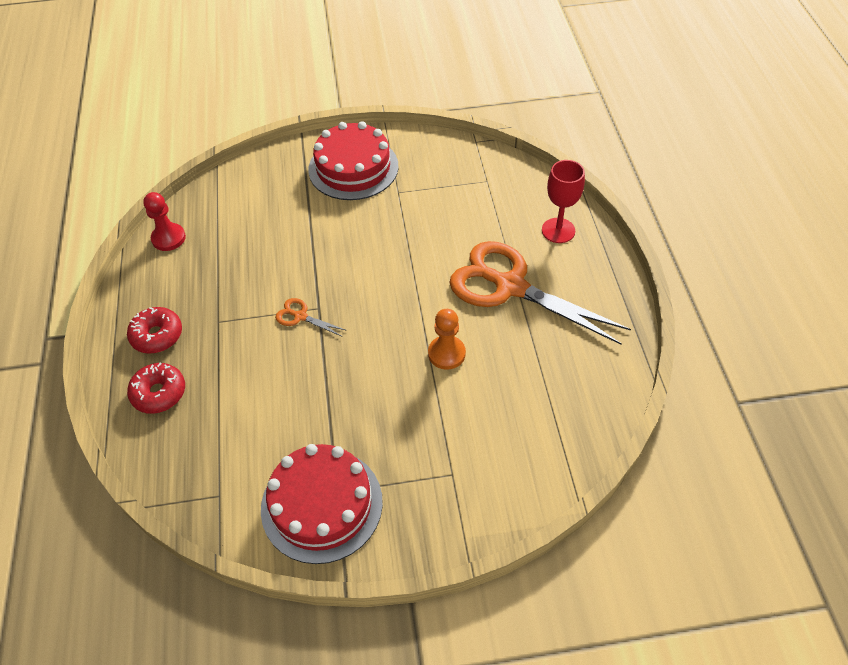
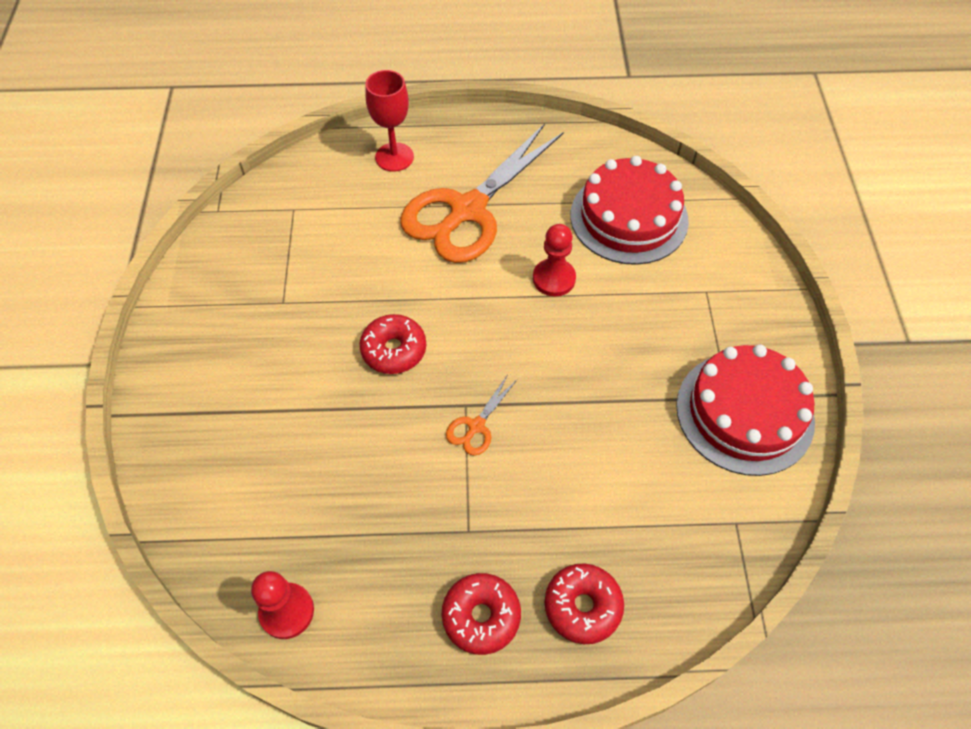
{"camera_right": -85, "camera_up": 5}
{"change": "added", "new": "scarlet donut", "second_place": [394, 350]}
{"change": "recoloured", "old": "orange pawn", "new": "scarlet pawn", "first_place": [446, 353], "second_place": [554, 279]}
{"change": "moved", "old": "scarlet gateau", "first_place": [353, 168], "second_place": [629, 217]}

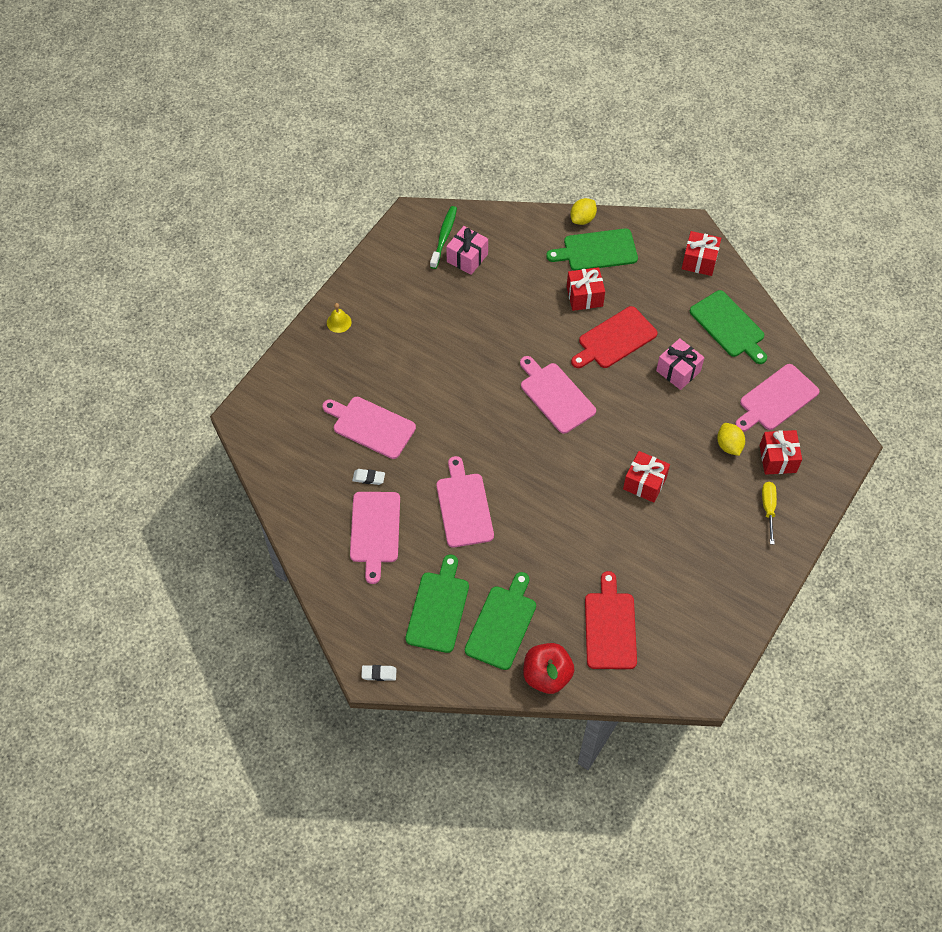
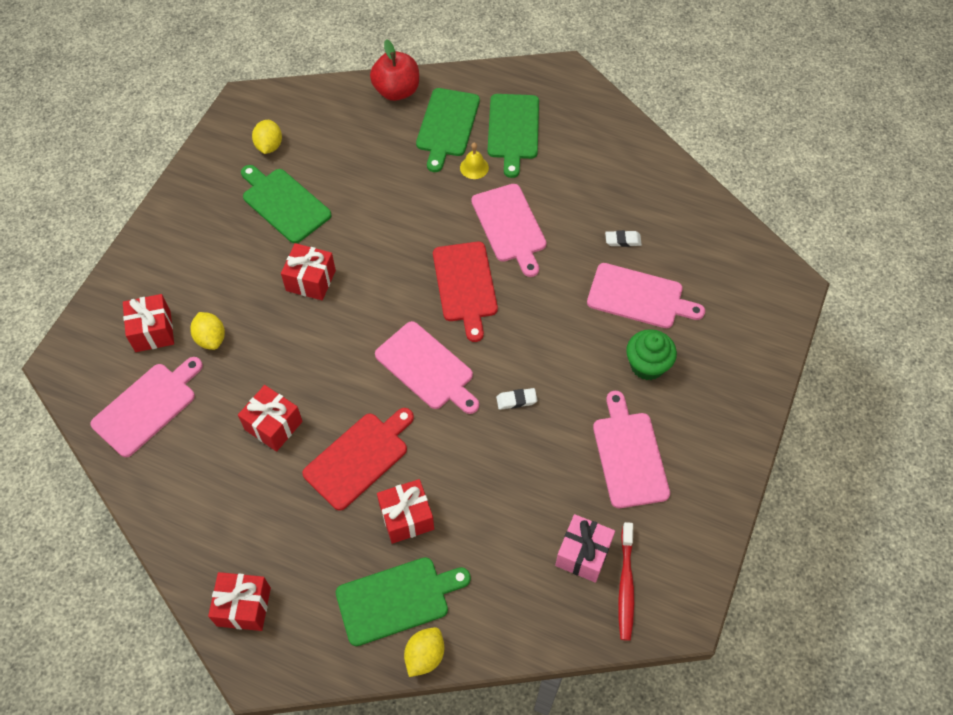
{"camera_right": 170, "camera_up": 0}
{"change": "recoloured", "old": "rosy present", "new": "scarlet present", "first_place": [678, 371], "second_place": [273, 425]}
{"change": "moved", "old": "leaf-green cutting board", "first_place": [729, 326], "second_place": [284, 203]}
{"change": "added", "new": "bright yellow citrus fruit", "second_place": [269, 146]}
{"change": "moved", "old": "scarlet cutting board", "first_place": [610, 626], "second_place": [465, 286]}
{"change": "moved", "old": "bright yellow bell", "first_place": [339, 322], "second_place": [474, 167]}
{"change": "moved", "old": "pure white pencil eraser", "first_place": [379, 674], "second_place": [516, 400]}
{"change": "moved", "old": "rosy cutting board", "first_place": [375, 531], "second_place": [629, 455]}
{"change": "recoloured", "old": "leaf-green dental brush", "new": "scarlet dental brush", "first_place": [444, 237], "second_place": [626, 585]}
{"change": "added", "new": "leaf-green fairy cake", "second_place": [647, 365]}
{"change": "removed", "old": "bright yellow hand screwdriver", "first_place": [768, 508]}

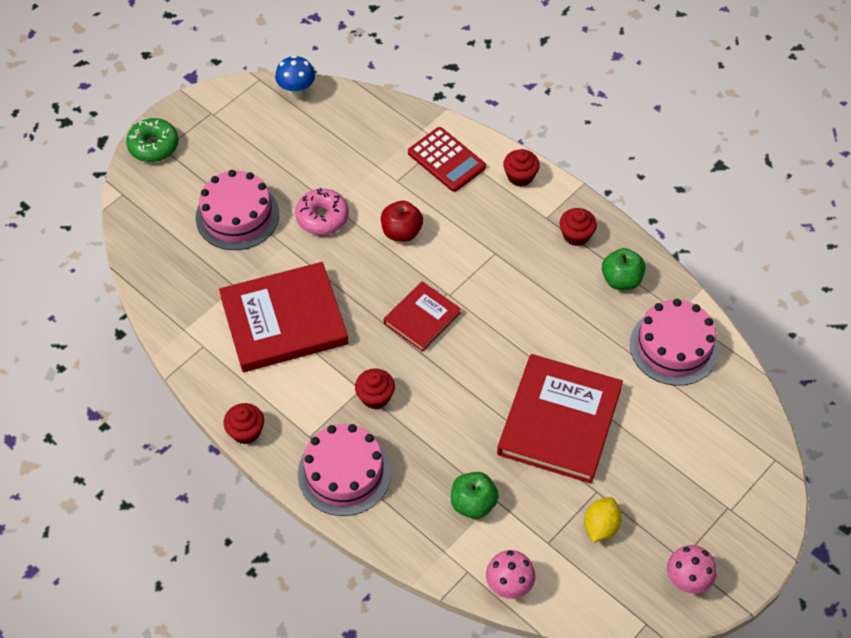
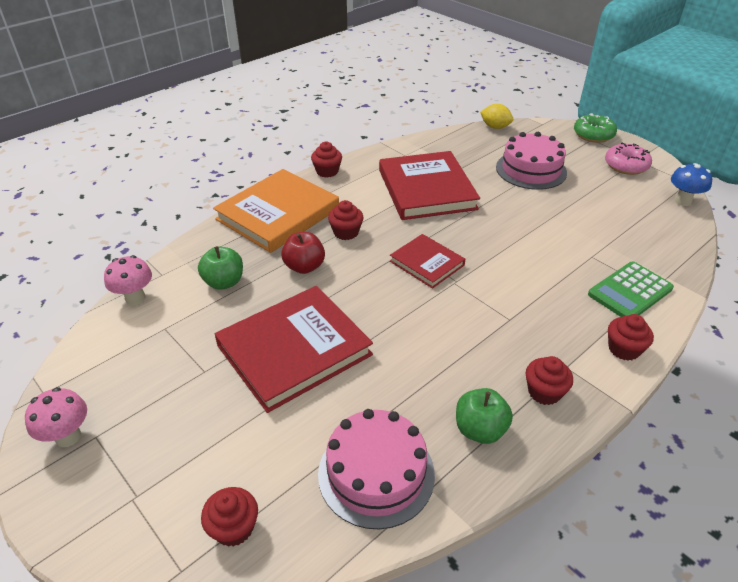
{"camera_right": 95, "camera_up": -15}
{"change": "added", "new": "scarlet fairy cake", "second_place": [234, 528]}
{"change": "replaced", "old": "rosy gateau", "new": "orange book", "first_place": [344, 473], "second_place": [278, 214]}
{"change": "turned", "old": "scarlet book", "first_place": [559, 421], "second_place": [294, 350], "degrees": -60}
{"change": "moved", "old": "scarlet apple fruit", "first_place": [401, 232], "second_place": [304, 267]}
{"change": "moved", "old": "bright yellow citrus fruit", "first_place": [600, 526], "second_place": [495, 127]}
{"change": "recoloured", "old": "scarlet pocket calculator", "new": "leaf-green pocket calculator", "first_place": [446, 160], "second_place": [630, 292]}
{"change": "moved", "old": "rosy donut", "first_place": [322, 217], "second_place": [626, 166]}

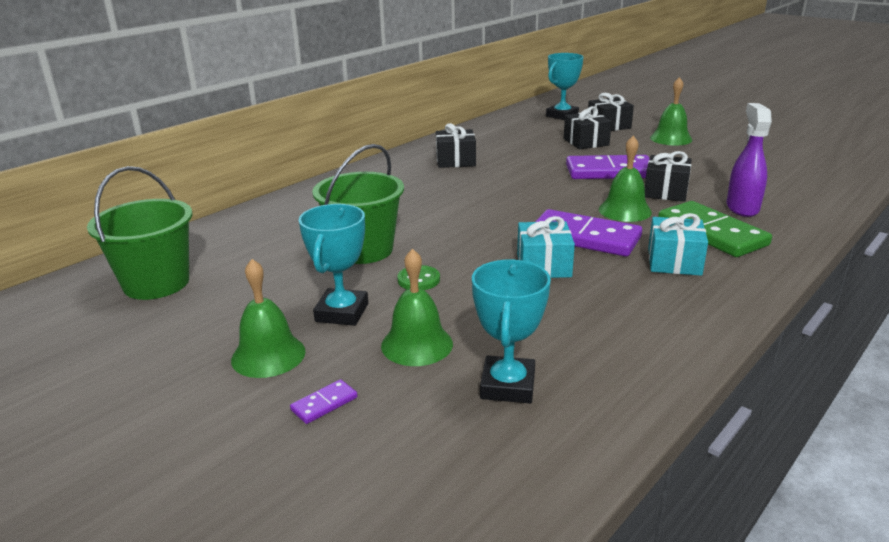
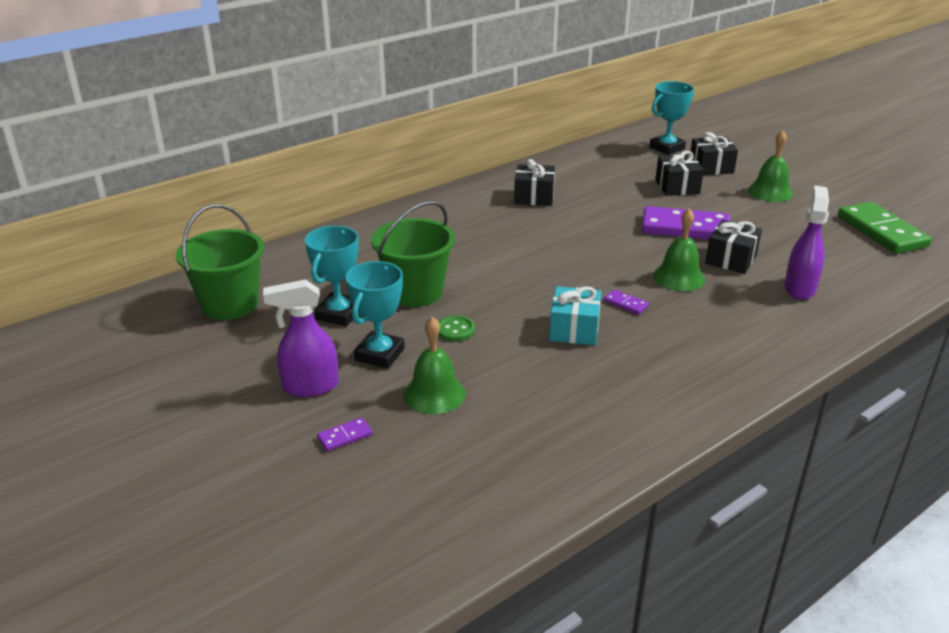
{"camera_right": 10, "camera_up": 5}
{"change": "replaced", "old": "leaf-green bell", "new": "royal purple sprayer", "first_place": [268, 355], "second_place": [310, 387]}
{"change": "moved", "old": "turquoise prize cup", "first_place": [508, 386], "second_place": [339, 314]}
{"change": "resized", "old": "royal purple domino piece", "first_place": [584, 238], "second_place": [625, 304], "factor": 0.42}
{"change": "moved", "old": "leaf-green domino piece", "first_place": [711, 233], "second_place": [881, 231]}
{"change": "removed", "old": "turquoise present", "first_place": [674, 261]}

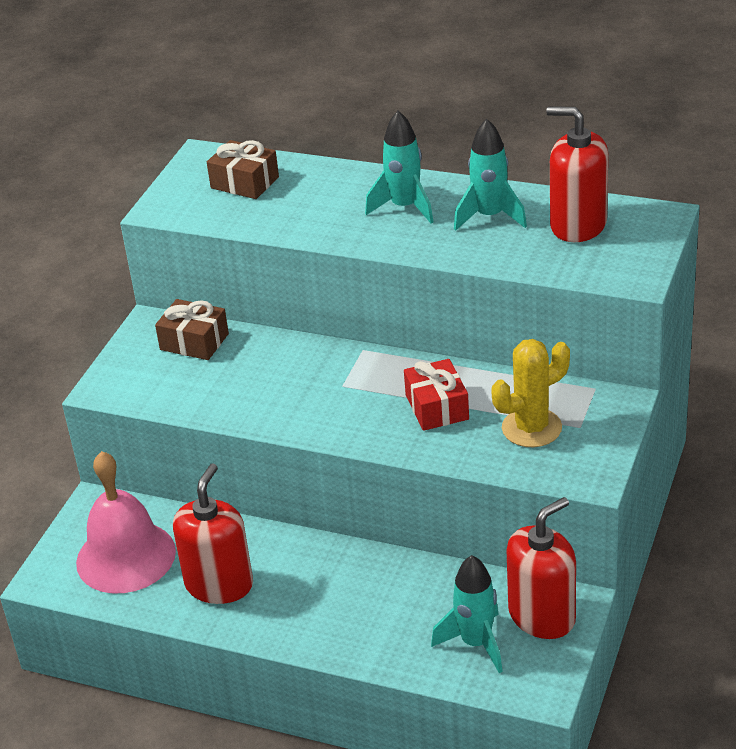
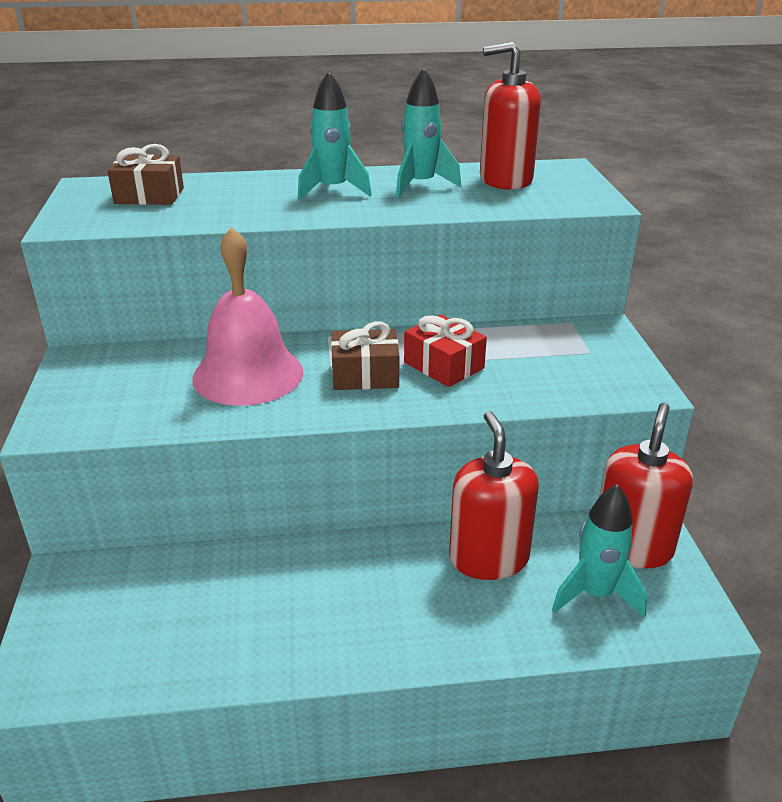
{"camera_right": -30, "camera_up": -5}
{"change": "moved", "old": "rosy bell", "first_place": [126, 556], "second_place": [248, 374]}
{"change": "moved", "old": "dark brown present", "first_place": [194, 342], "second_place": [365, 375]}
{"change": "moved", "old": "scarlet soap pump", "first_place": [219, 584], "second_place": [489, 558]}
{"change": "removed", "old": "bright yellow saguaro cactus", "first_place": [531, 428]}

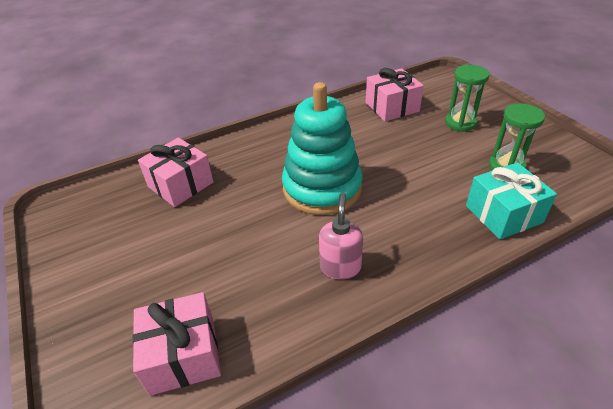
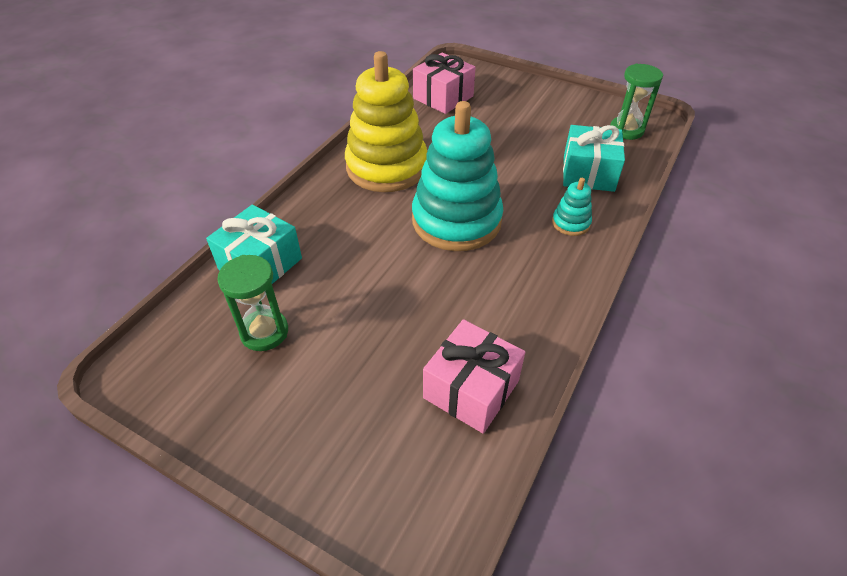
{"camera_right": 145, "camera_up": 5}
{"change": "replaced", "old": "rosy soap pump", "new": "bright yellow ring stacker", "first_place": [340, 267], "second_place": [387, 167]}
{"change": "added", "new": "turquoise ring stacker", "second_place": [571, 223]}
{"change": "recoloured", "old": "rosy present", "new": "turquoise present", "first_place": [180, 184], "second_place": [588, 173]}
{"change": "moved", "old": "leaf-green sandglass", "first_place": [460, 123], "second_place": [626, 130]}

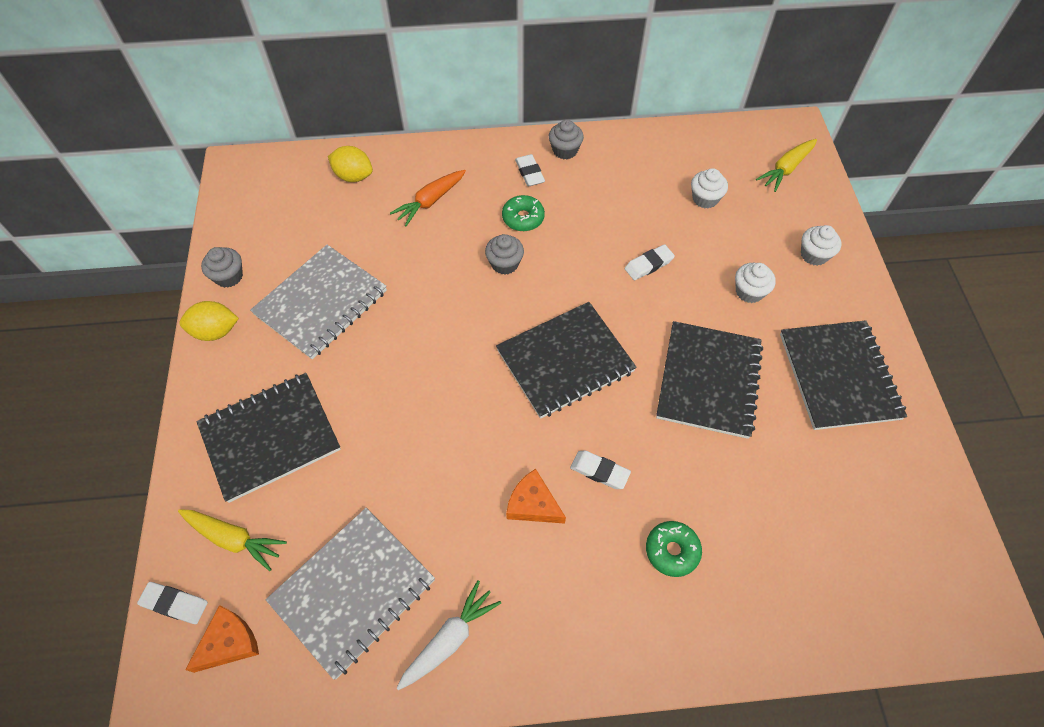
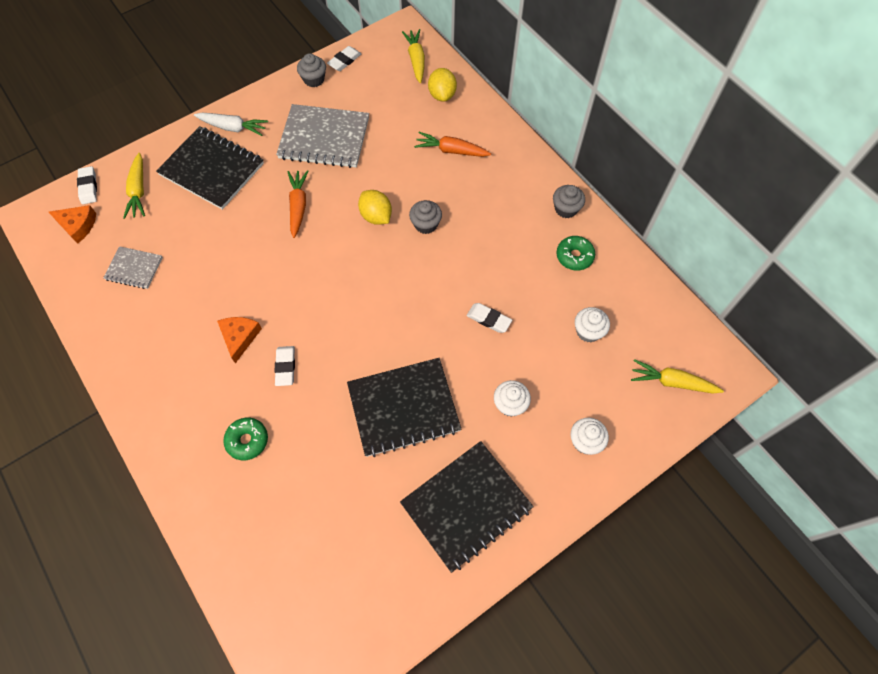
{"camera_right": 60, "camera_up": 5}
{"change": "resized", "old": "grey notepad", "first_place": [353, 591], "second_place": [134, 268], "factor": 0.53}
{"change": "moved", "old": "pure white root vegetable", "first_place": [450, 639], "second_place": [233, 128]}
{"change": "added", "new": "orange root vegetable", "second_place": [298, 206]}
{"change": "moved", "old": "pure white pencil eraser", "first_place": [529, 173], "second_place": [344, 61]}
{"change": "moved", "old": "bright yellow citrus fruit", "first_place": [215, 331], "second_place": [376, 216]}
{"change": "added", "new": "bright yellow root vegetable", "second_place": [416, 60]}
{"change": "moved", "old": "leaf-green donut", "first_place": [523, 218], "second_place": [574, 256]}
{"change": "removed", "old": "black notepad", "first_place": [565, 361]}

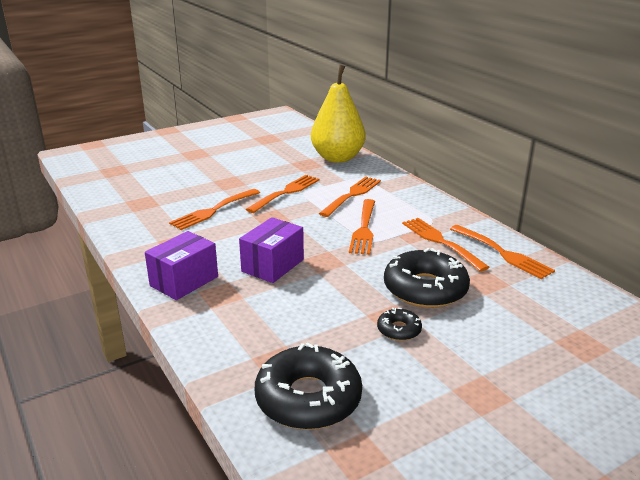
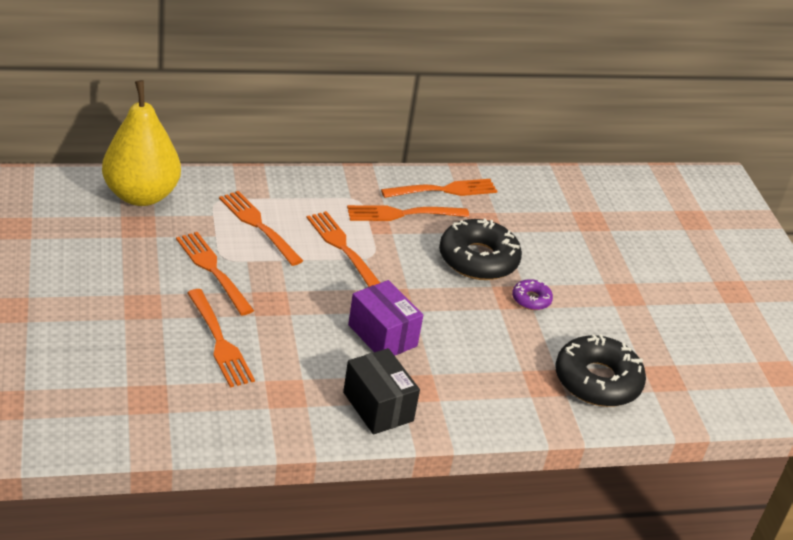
{"camera_right": -75, "camera_up": 10}
{"change": "turned", "old": "orange dinner fork", "first_place": [364, 228], "second_place": [343, 248], "degrees": -150}
{"change": "recoloured", "old": "royal purple parcel", "new": "black parcel", "first_place": [184, 281], "second_place": [378, 406]}
{"change": "recoloured", "old": "black donut", "new": "royal purple donut", "first_place": [399, 330], "second_place": [531, 299]}

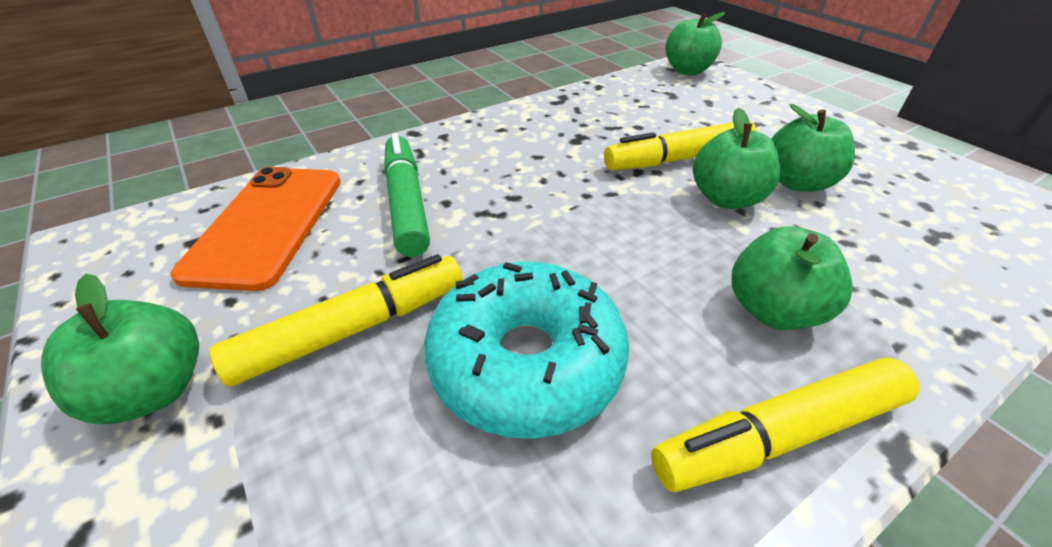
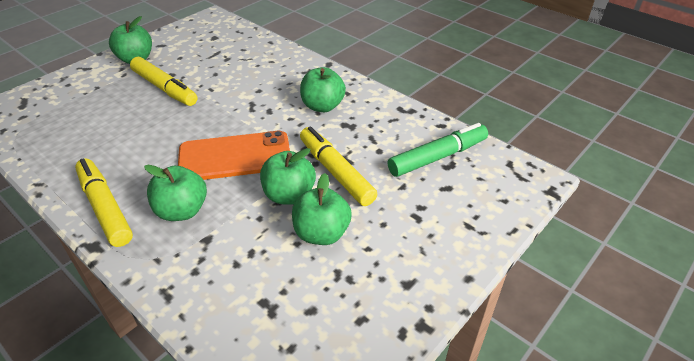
{"camera_right": 75, "camera_up": 0}
{"change": "moved", "old": "orange smartphone", "first_place": [267, 224], "second_place": [235, 157]}
{"change": "moved", "old": "leaf-green apple fruit", "first_place": [687, 71], "second_place": [322, 106]}
{"change": "moved", "old": "leaf-green marker", "first_place": [407, 203], "second_place": [438, 157]}
{"change": "removed", "old": "turquoise donut", "first_place": [526, 361]}

